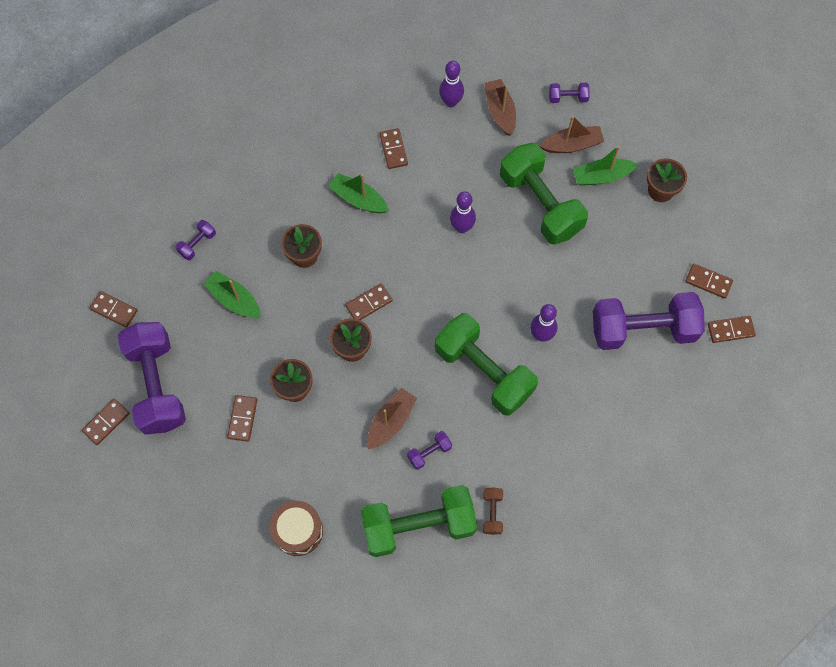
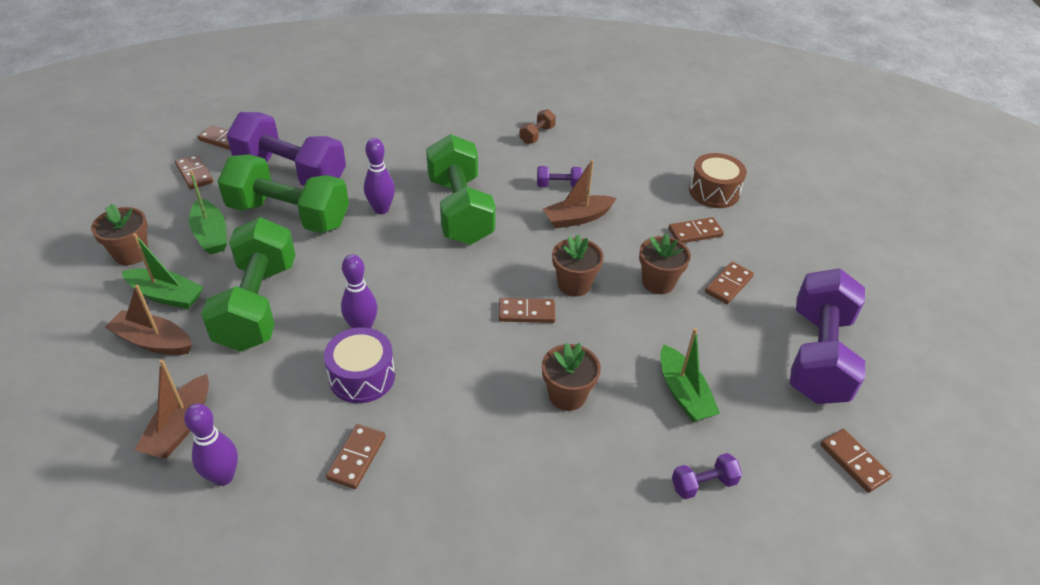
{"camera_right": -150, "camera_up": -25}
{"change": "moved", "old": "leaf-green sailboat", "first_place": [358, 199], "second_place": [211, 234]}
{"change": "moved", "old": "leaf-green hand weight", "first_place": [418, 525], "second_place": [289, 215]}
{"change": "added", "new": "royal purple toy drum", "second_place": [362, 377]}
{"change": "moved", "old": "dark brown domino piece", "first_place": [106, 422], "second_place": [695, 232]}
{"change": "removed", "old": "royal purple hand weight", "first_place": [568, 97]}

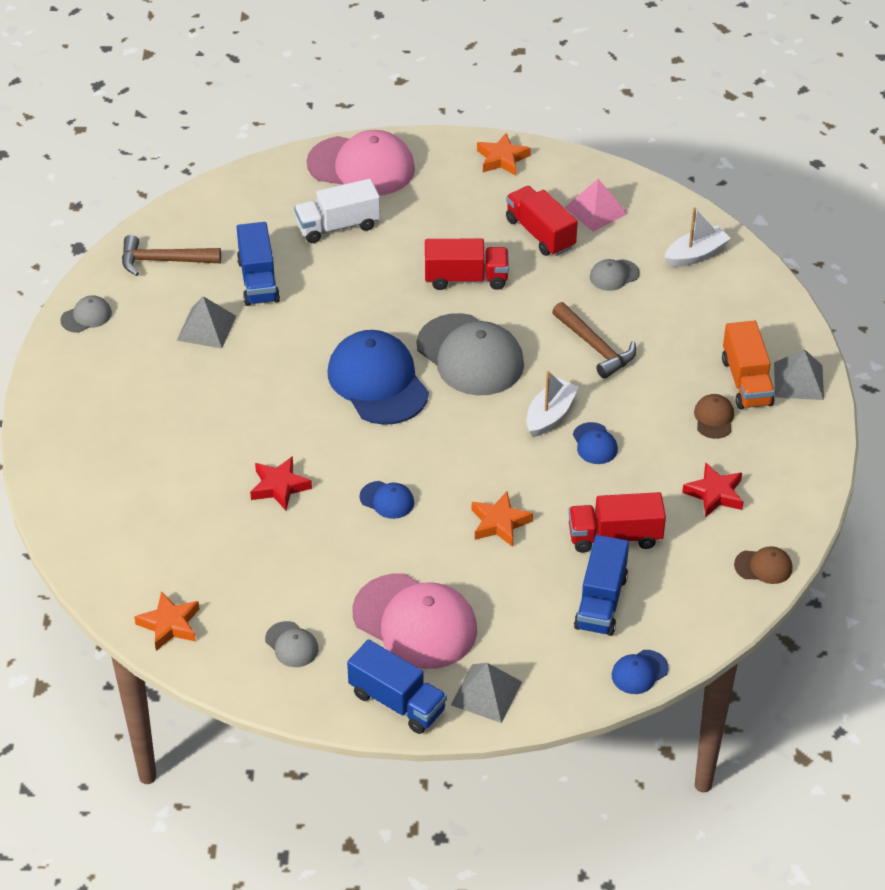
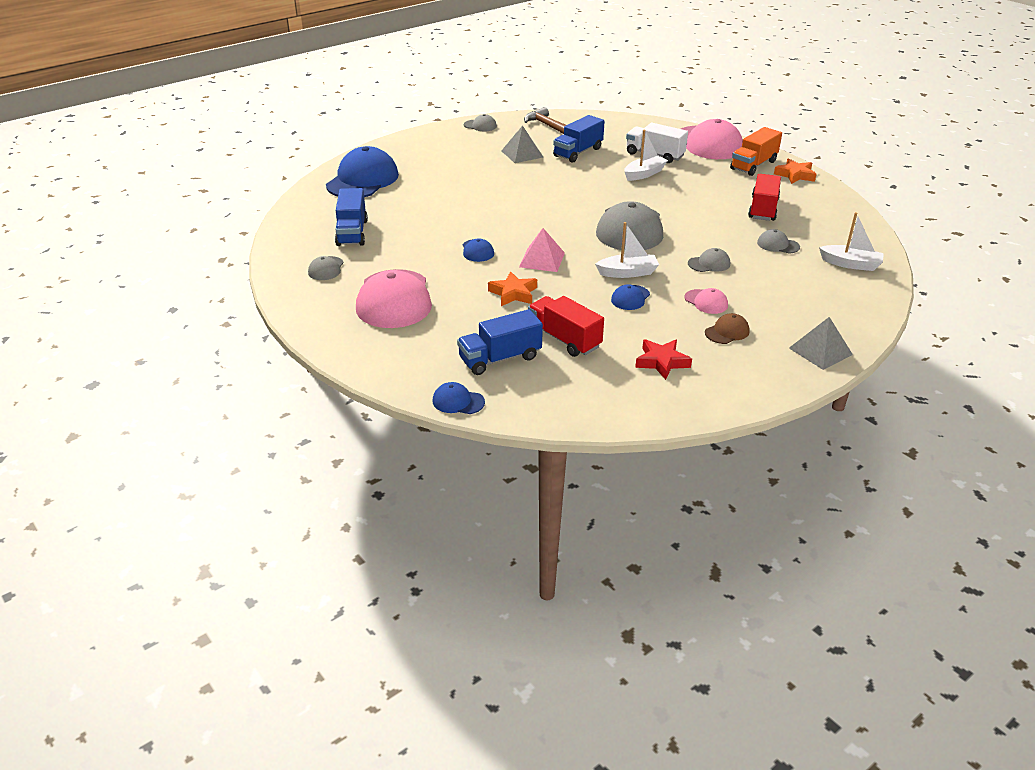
{"camera_right": 50, "camera_up": -10}
{"change": "moved", "old": "blue cap", "first_place": [377, 382], "second_place": [362, 180]}
{"change": "moved", "old": "blue toy truck", "first_place": [397, 702], "second_place": [352, 233]}
{"change": "moved", "old": "rosy solid pyramid", "first_place": [596, 210], "second_place": [542, 259]}
{"change": "added", "new": "pure white sailboat", "second_place": [644, 174]}
{"change": "added", "new": "rosy cap", "second_place": [706, 302]}
{"change": "replaced", "old": "dark brown hammer", "new": "grey cap", "first_place": [595, 347], "second_place": [709, 264]}
{"change": "moved", "old": "orange toy truck", "first_place": [746, 382], "second_place": [753, 165]}
{"change": "removed", "old": "orange star", "first_place": [170, 624]}
{"change": "removed", "old": "scarlet star", "first_place": [279, 487]}
{"change": "removed", "old": "scarlet toy truck", "first_place": [466, 278]}
{"change": "removed", "old": "grey solid pyramid", "first_place": [486, 693]}
{"change": "removed", "old": "dark brown cap", "first_place": [763, 566]}

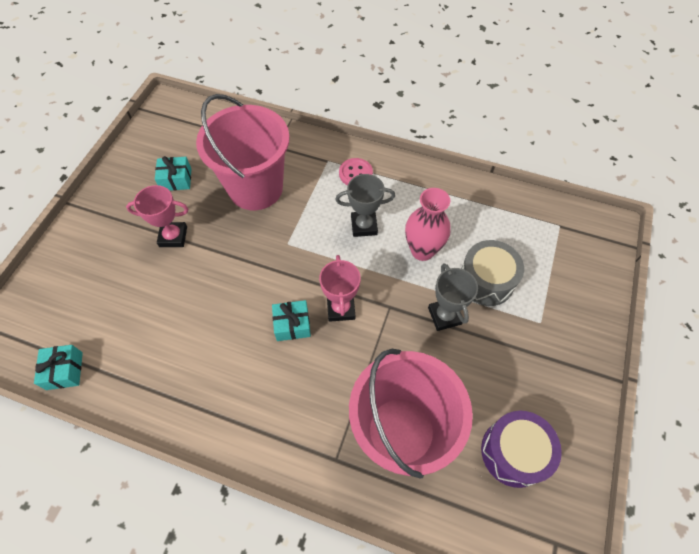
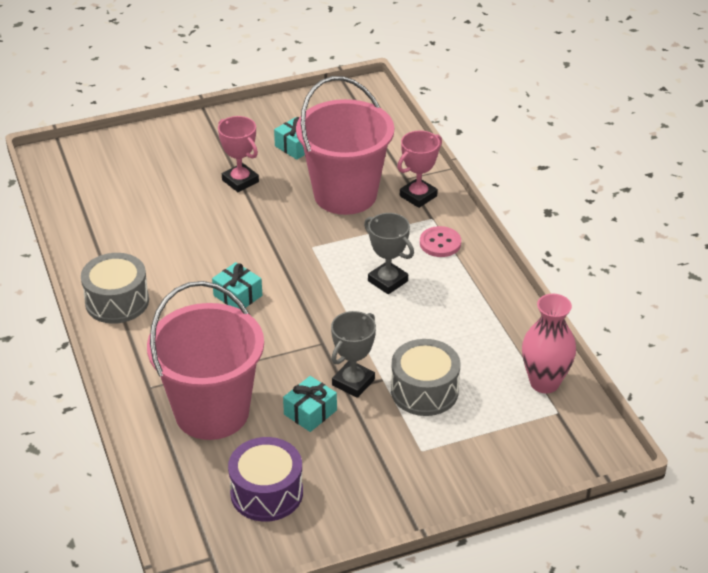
{"camera_right": 50, "camera_up": -20}
{"change": "added", "new": "grey toy drum", "second_place": [117, 301]}
{"change": "moved", "old": "turquoise present", "first_place": [64, 371], "second_place": [310, 412]}
{"change": "moved", "old": "rosy prize cup", "first_place": [341, 308], "second_place": [418, 196]}
{"change": "moved", "old": "rosy tall vase", "first_place": [422, 250], "second_place": [544, 383]}

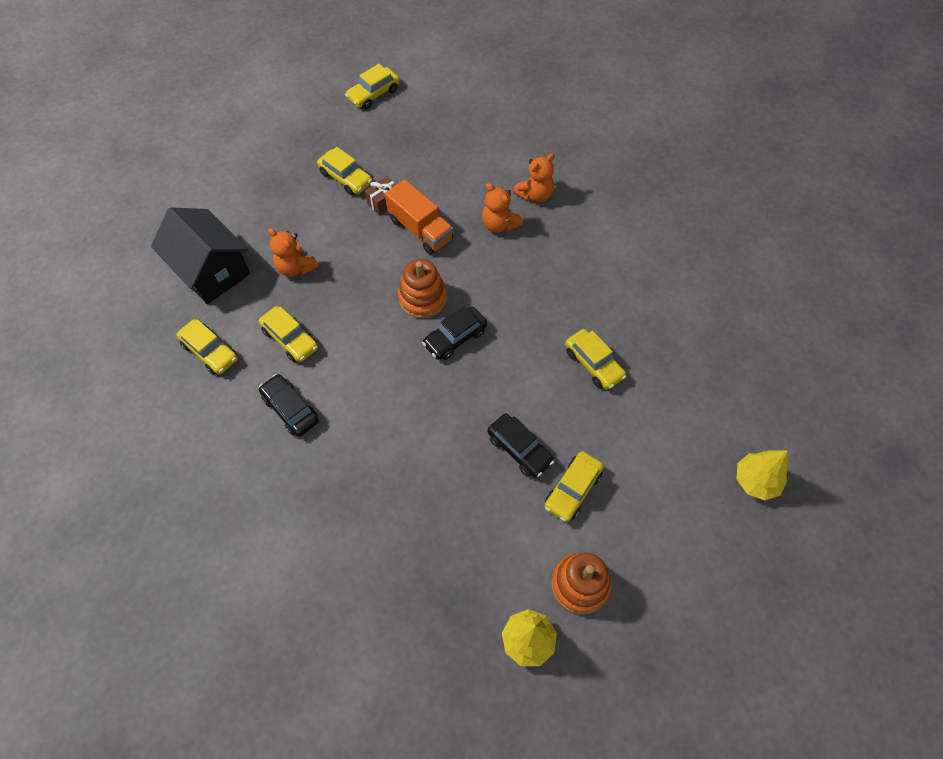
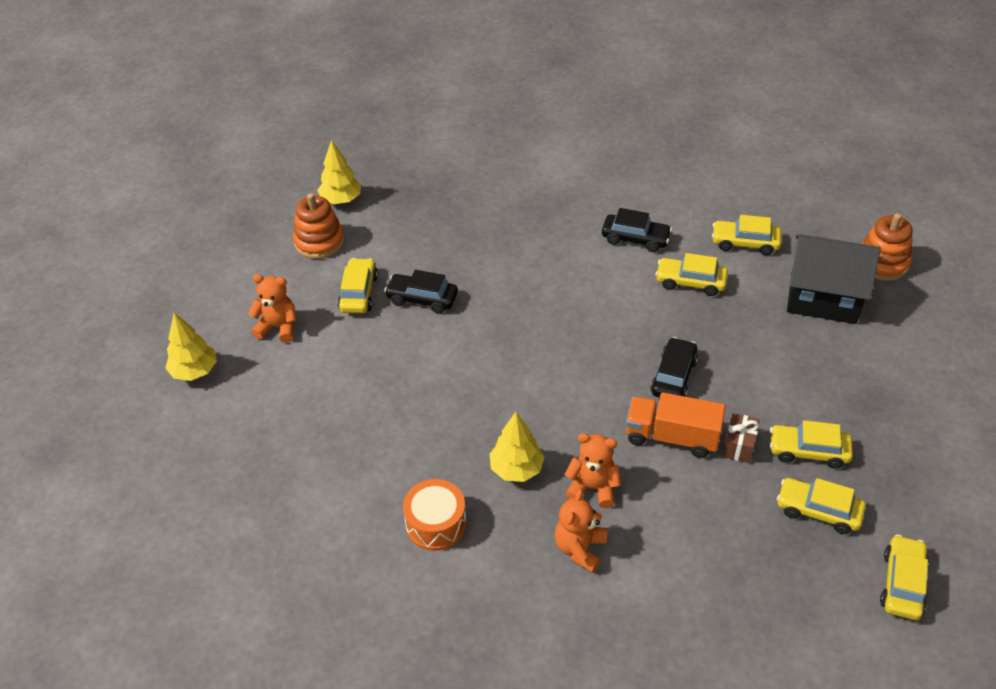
{"camera_right": 150, "camera_up": -15}
{"change": "moved", "old": "orange stuffed bear", "first_place": [296, 267], "second_place": [278, 327]}
{"change": "added", "new": "orange toy drum", "second_place": [436, 524]}
{"change": "added", "new": "bright yellow toy tree", "second_place": [516, 469]}
{"change": "moved", "old": "black automobile", "first_place": [455, 338], "second_place": [673, 376]}
{"change": "moved", "old": "bright yellow automobile", "first_place": [593, 364], "second_place": [818, 511]}
{"change": "moved", "old": "orange ring stacker", "first_place": [422, 298], "second_place": [882, 263]}

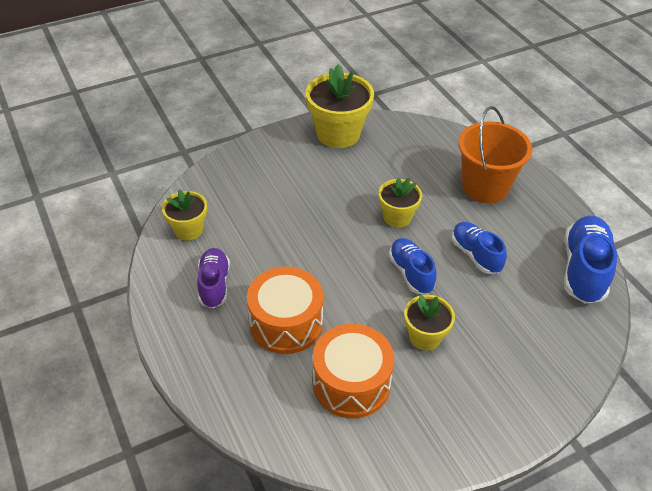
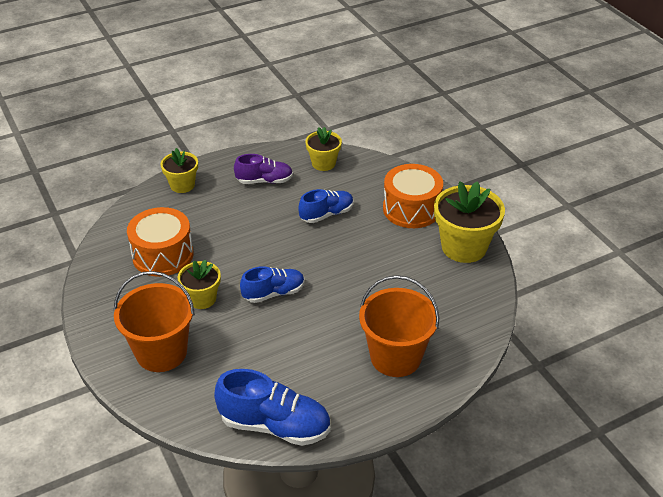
{"camera_right": 90, "camera_up": -5}
{"change": "added", "new": "orange pail", "second_place": [161, 352]}
{"change": "moved", "old": "bright yellow potted plant", "first_place": [397, 217], "second_place": [182, 185]}
{"change": "moved", "old": "blue lace-up shoe", "first_place": [475, 255], "second_place": [326, 214]}
{"change": "moved", "old": "orange toy drum", "first_place": [286, 323], "second_place": [411, 209]}

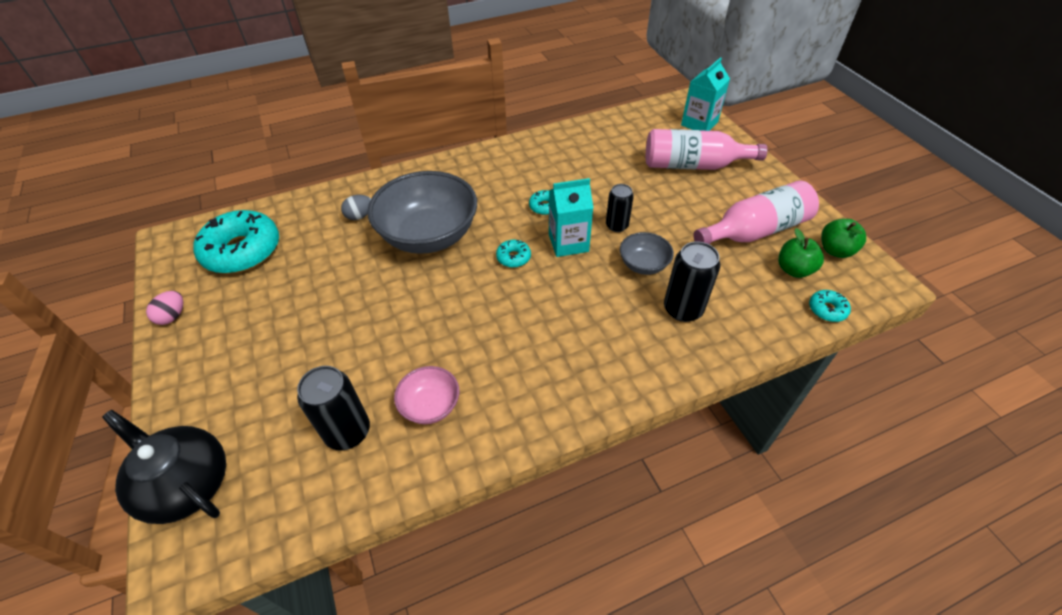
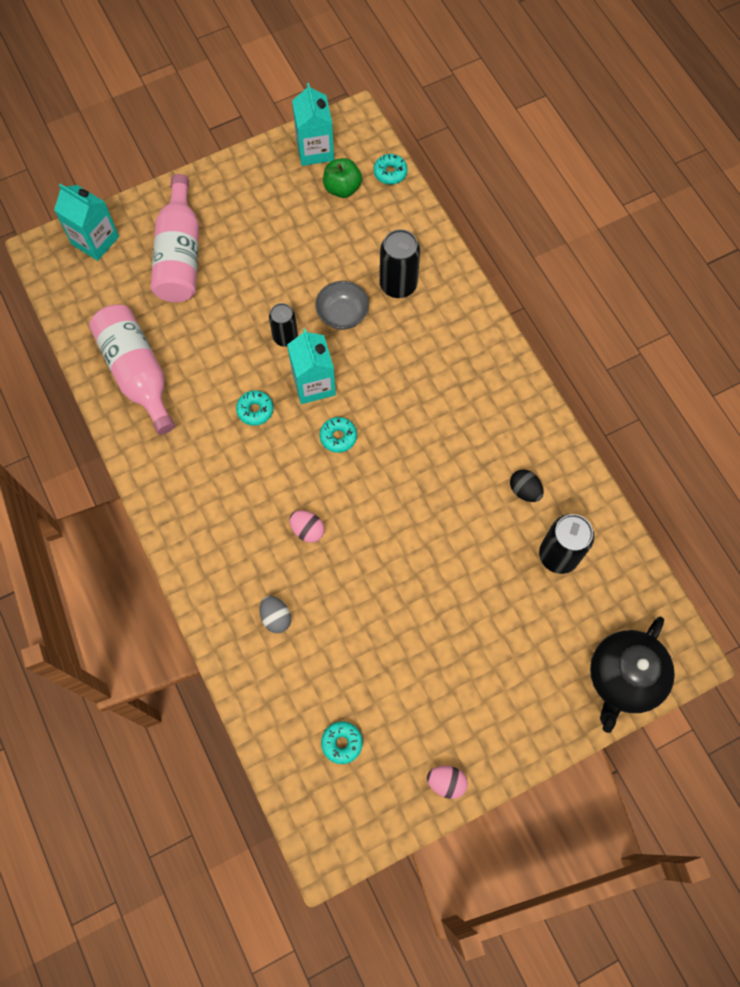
{"camera_right": -95, "camera_up": 20}
{"change": "moved", "old": "rosy drink bottle", "first_place": [755, 231], "second_place": [137, 373]}
{"change": "replaced", "old": "grey bowl", "new": "rosy egg", "first_place": [429, 235], "second_place": [307, 530]}
{"change": "replaced", "old": "leaf-green apple fruit", "new": "turquoise juice carton", "first_place": [835, 250], "second_place": [315, 150]}
{"change": "resized", "old": "turquoise donut", "first_place": [242, 251], "second_place": [342, 743], "factor": 0.43}
{"change": "replaced", "old": "rosy bowl", "new": "black egg", "first_place": [430, 405], "second_place": [524, 490]}

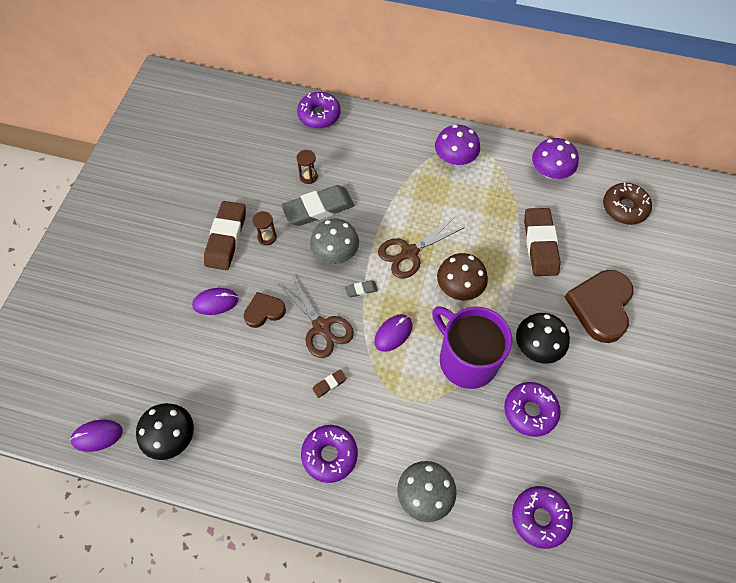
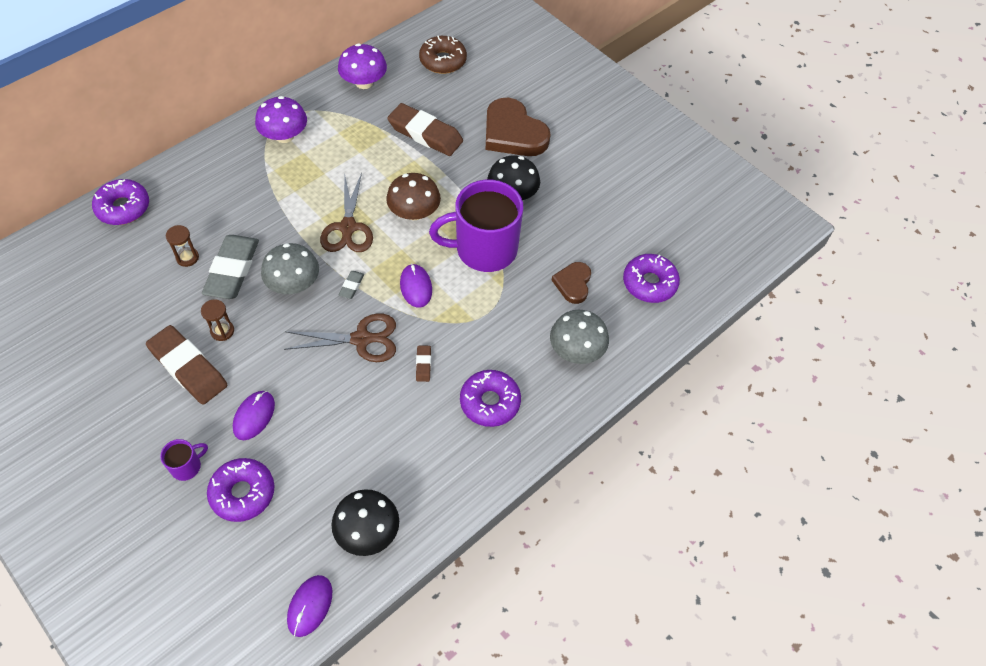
{"camera_right": -60, "camera_up": -5}
{"change": "added", "new": "royal purple coffee mug", "second_place": [187, 466]}
{"change": "moved", "old": "royal purple donut", "first_place": [530, 411], "second_place": [243, 493]}
{"change": "moved", "old": "dark brown love heart", "first_place": [264, 311], "second_place": [573, 284]}

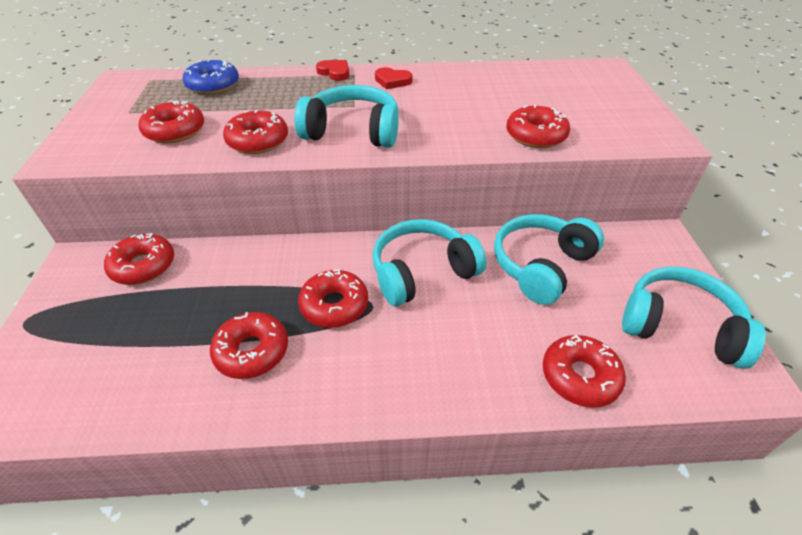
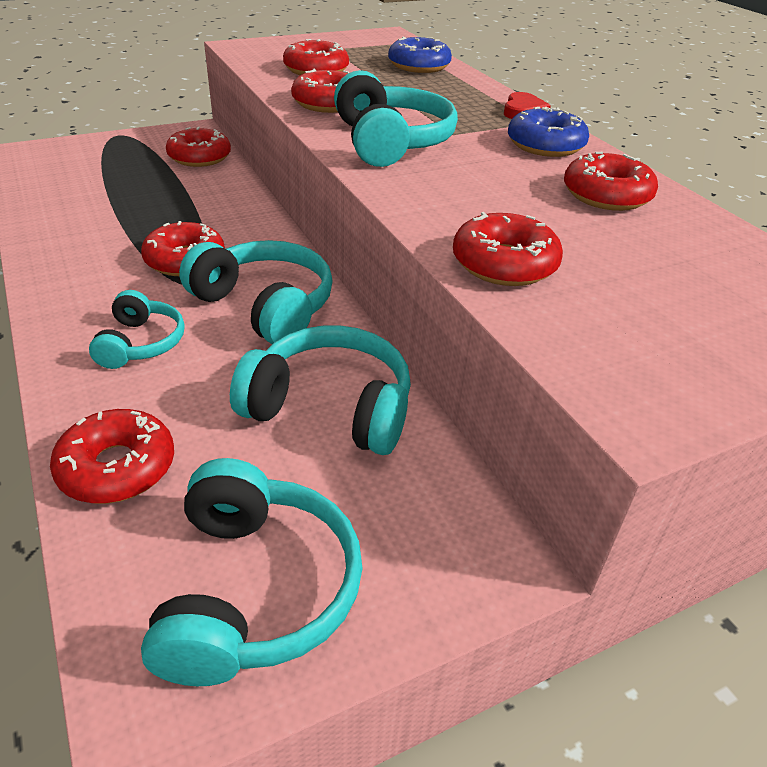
{"camera_right": 65, "camera_up": -5}
{"change": "added", "new": "turquoise headset", "second_place": [141, 343]}
{"change": "replaced", "old": "scarlet love heart", "new": "blue donut", "first_place": [392, 81], "second_place": [545, 145]}
{"change": "moved", "old": "scarlet donut", "first_place": [252, 351], "second_place": [606, 195]}

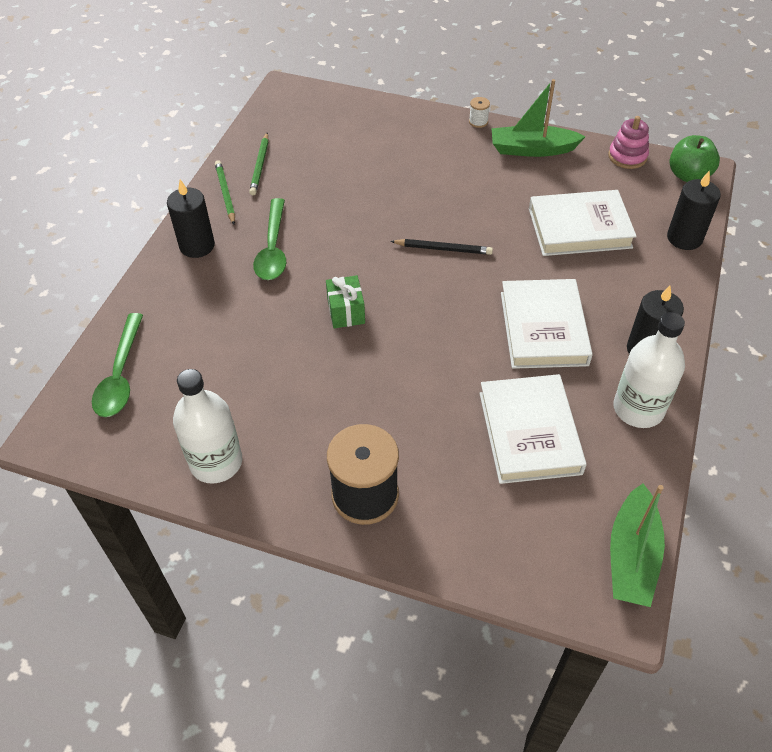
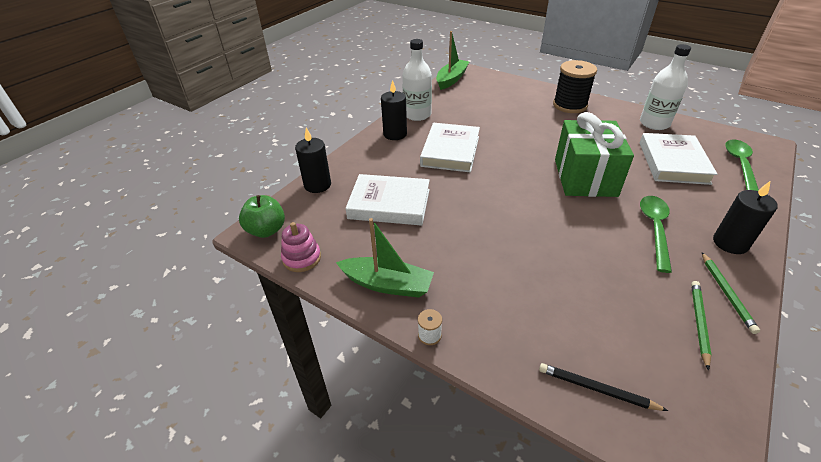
{"camera_right": -165, "camera_up": -10}
{"change": "moved", "old": "black wooden pencil", "first_place": [443, 249], "second_place": [596, 389]}
{"change": "resized", "old": "leaf-green present", "first_place": [346, 312], "second_place": [585, 177], "factor": 2.19}
{"change": "moved", "old": "pure white book", "first_place": [529, 432], "second_place": [673, 162]}

